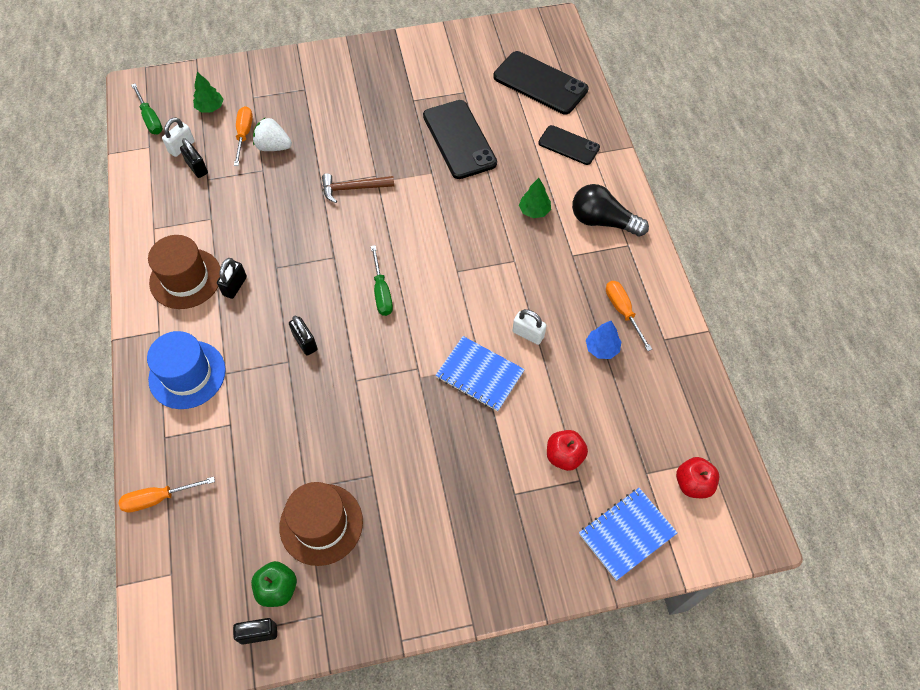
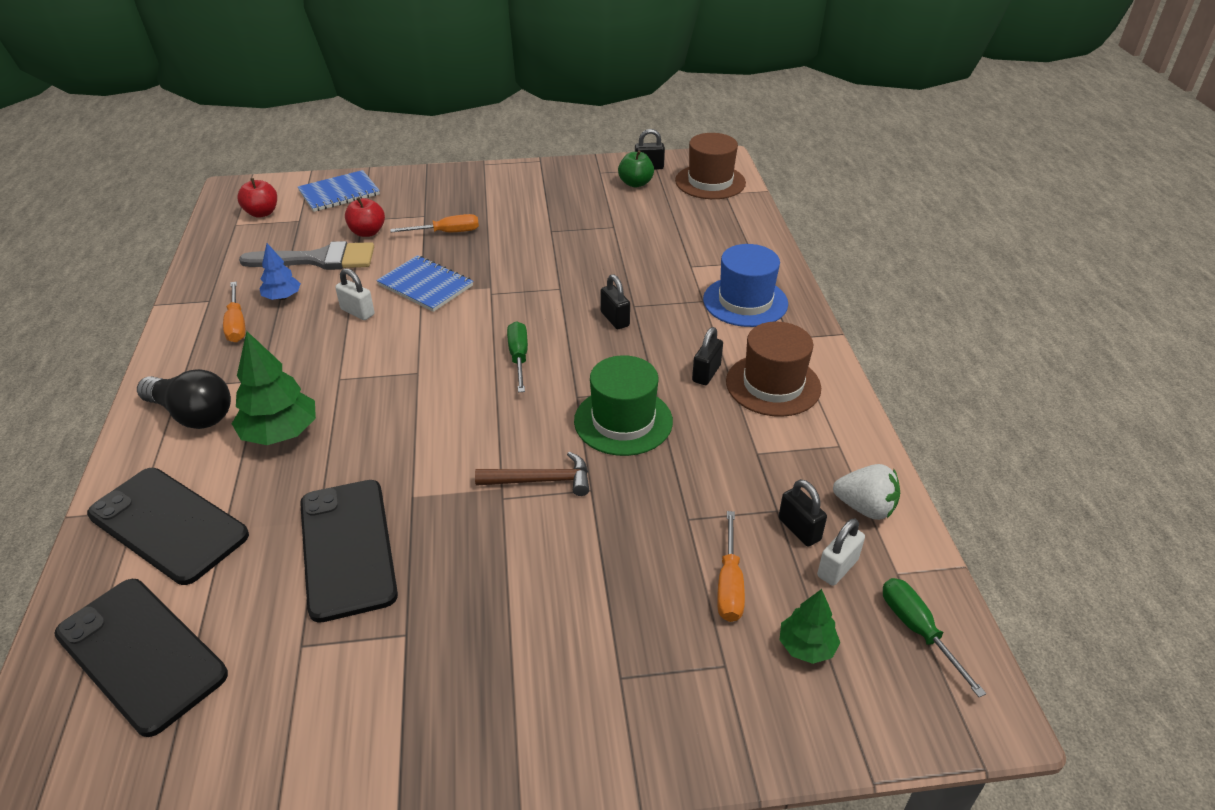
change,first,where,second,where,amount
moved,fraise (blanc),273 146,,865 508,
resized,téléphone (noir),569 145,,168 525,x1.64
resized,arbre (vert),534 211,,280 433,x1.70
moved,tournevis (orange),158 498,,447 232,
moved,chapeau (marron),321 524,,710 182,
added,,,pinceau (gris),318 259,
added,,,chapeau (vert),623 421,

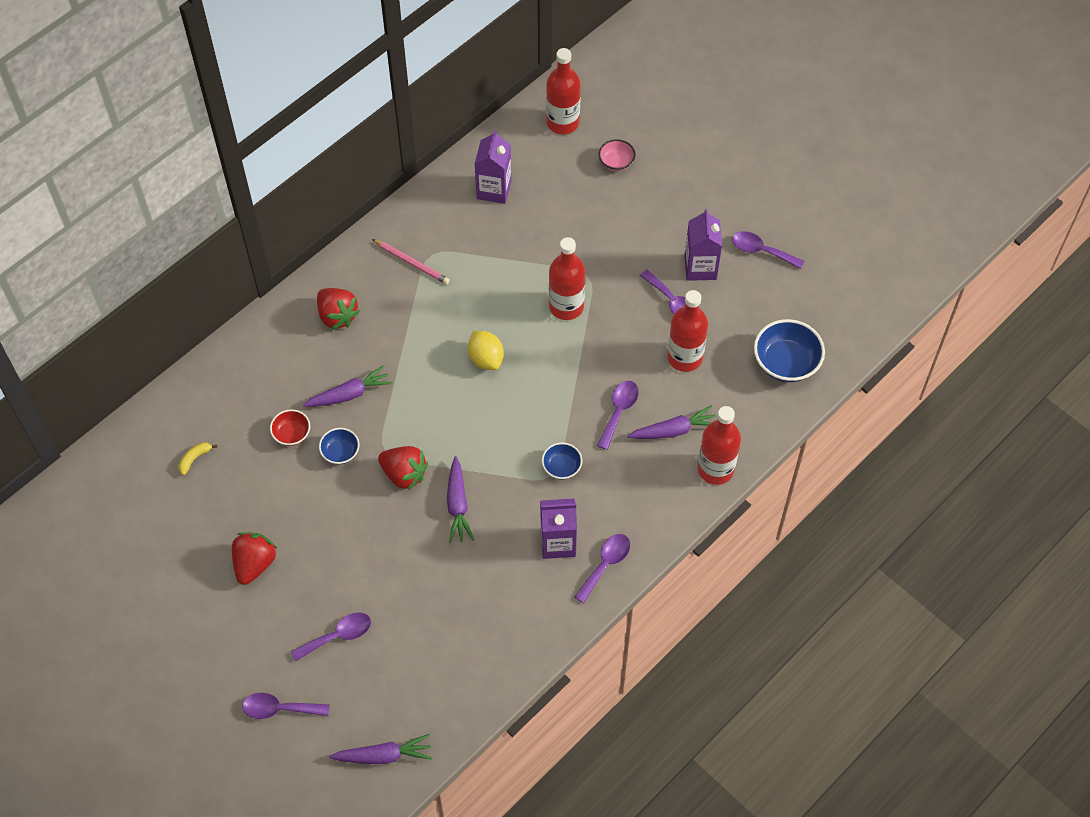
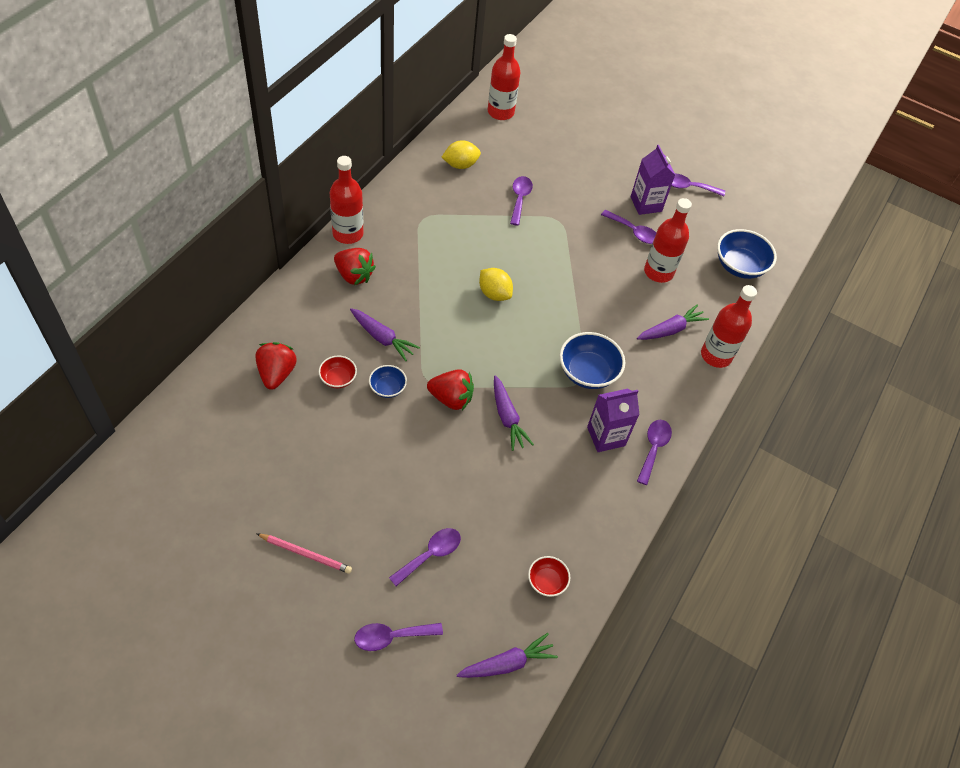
change,first,where,second,where,amount
replaced,brique de lait (violet),494 189,citron (jaune),460 165,
removed,bol (rose),616 162,,,
moved,bouteille (rouge),566 306,,348 234,
moved,crayon (rose),412 263,,306 554,
turned,carotte (violet),349 394,,382 338,75 degrees clockwise
moved,cuillère (violet),619 411,,520 199,
removed,banane (jaune),194 459,,,
resized,bol (bleu),561 467,,588 372,x1.79
moved,fraise (rouge),254 564,,276 373,
added,,,bol (rouge),547 581,

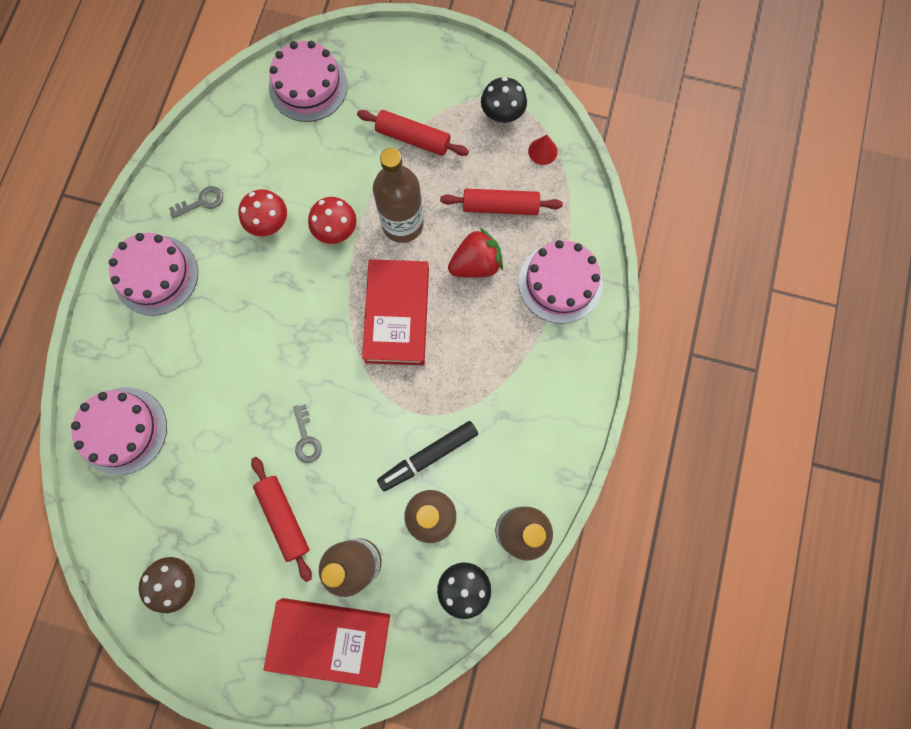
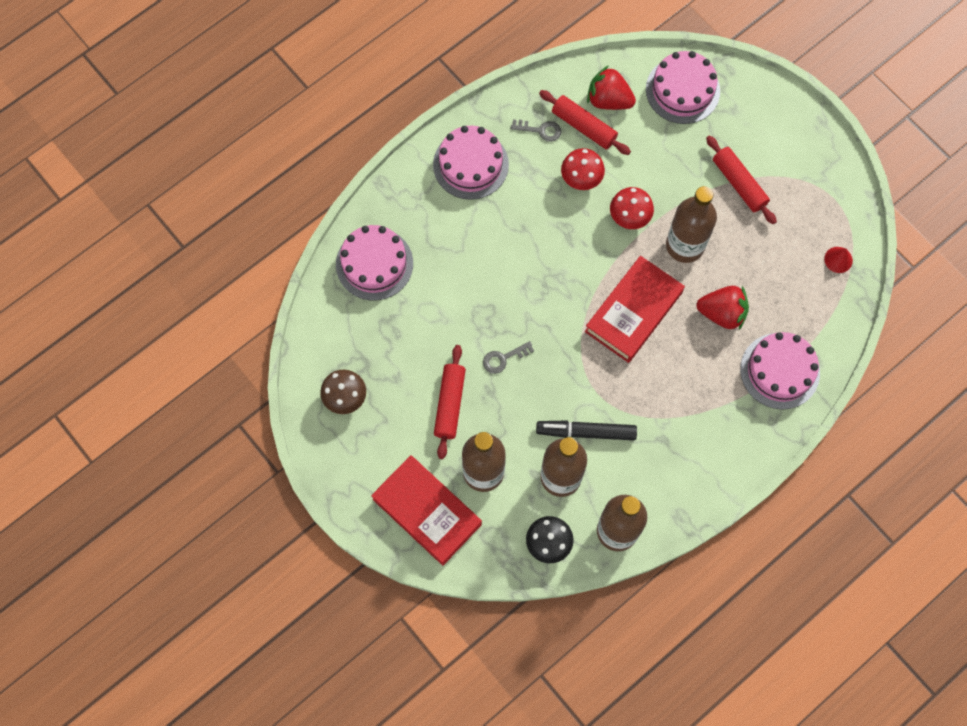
change,first,where,second,where,amount
removed,champignon (noir),502 114,,,
moved,rouleau à pâtisserie (rouge),500 206,,584 127,
turned,clé (gris),306 439,,503 358,45 degrees clockwise
added,,,fraise (rouge),608 100,

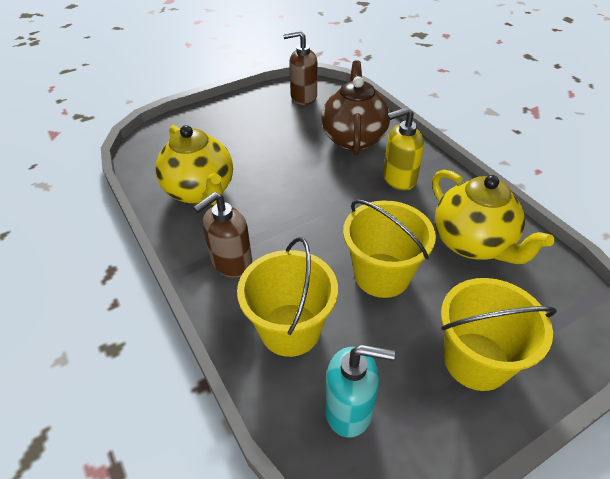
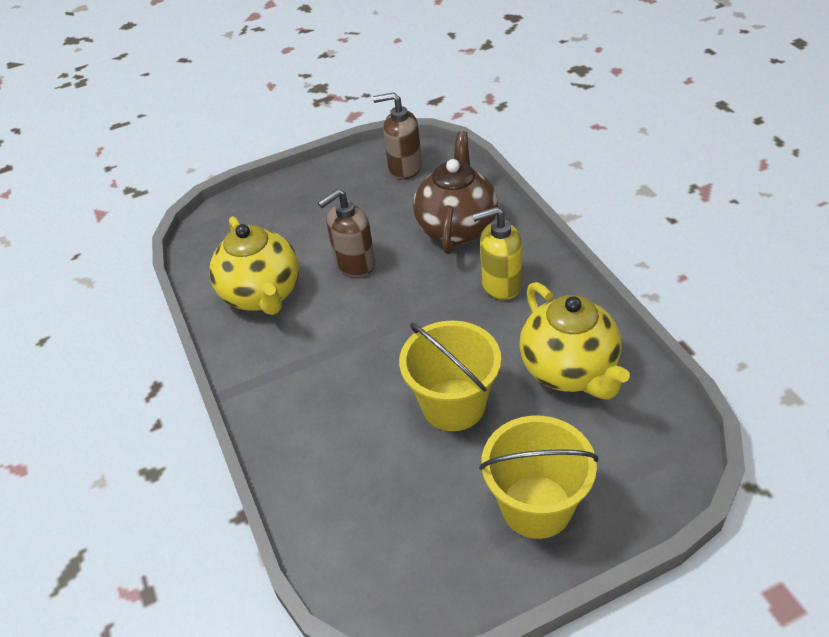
change,first,where,second,where,amount
moved,distributeur de savon (marron),231 263,,354 263,
removed,seau (jaune),290 329,,,
removed,distributeur de savon (turquoise),349 409,,,

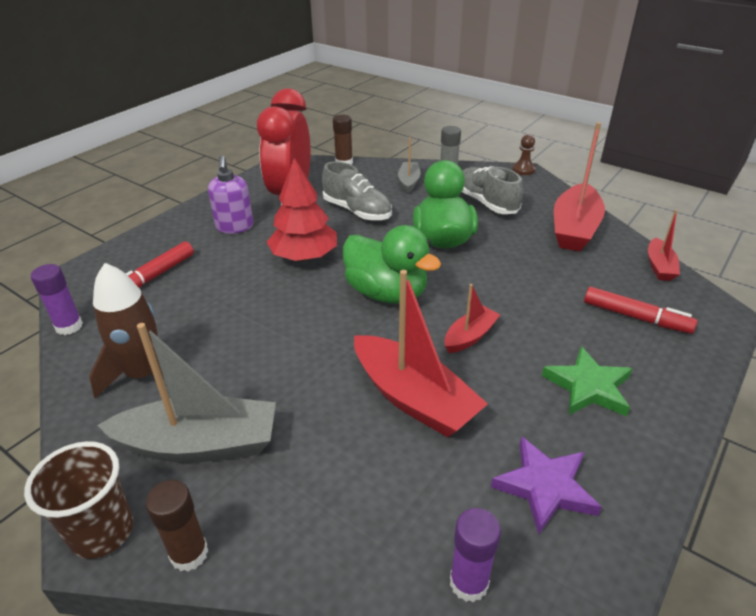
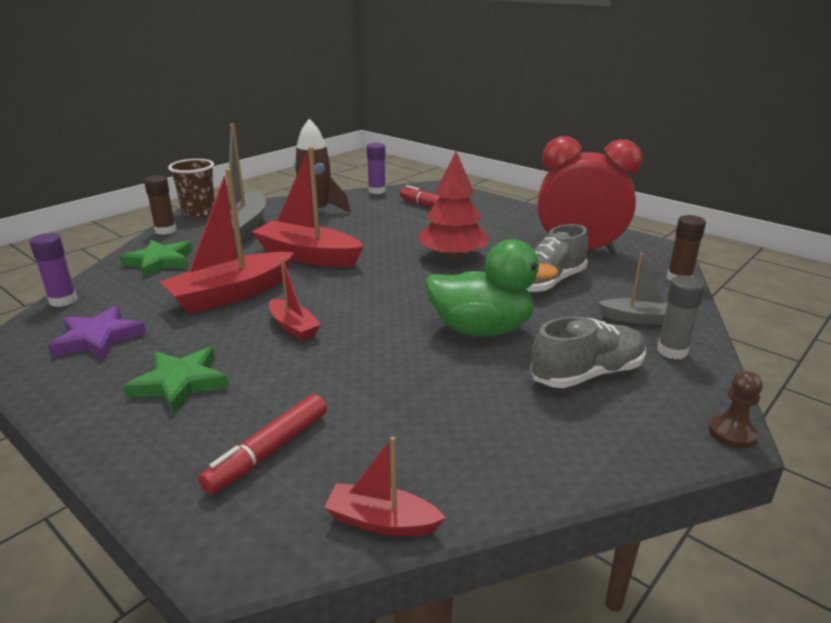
change,first,where,second,where,amount
moved,bateau (rouge),574 228,,308 256,
removed,distributeur de savon (violet),234 227,,,
removed,canard (vert),386 293,,,
added,,,étoile (vert),160 262,

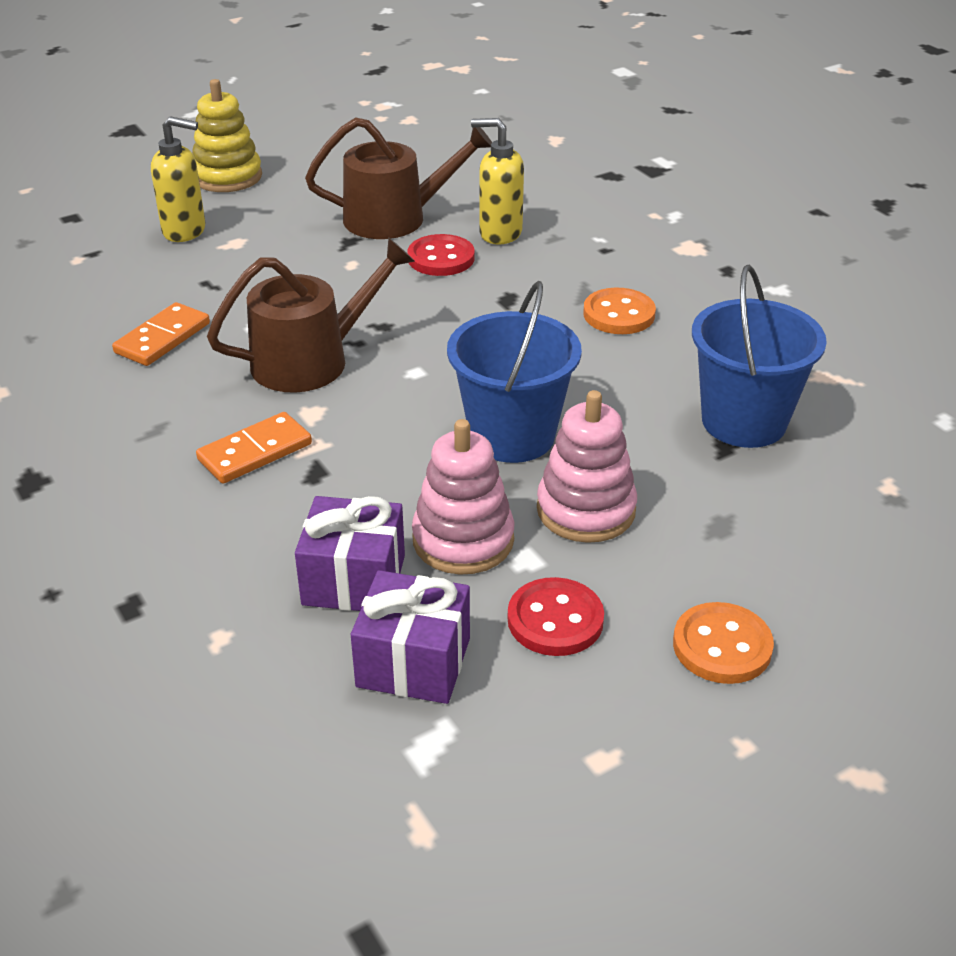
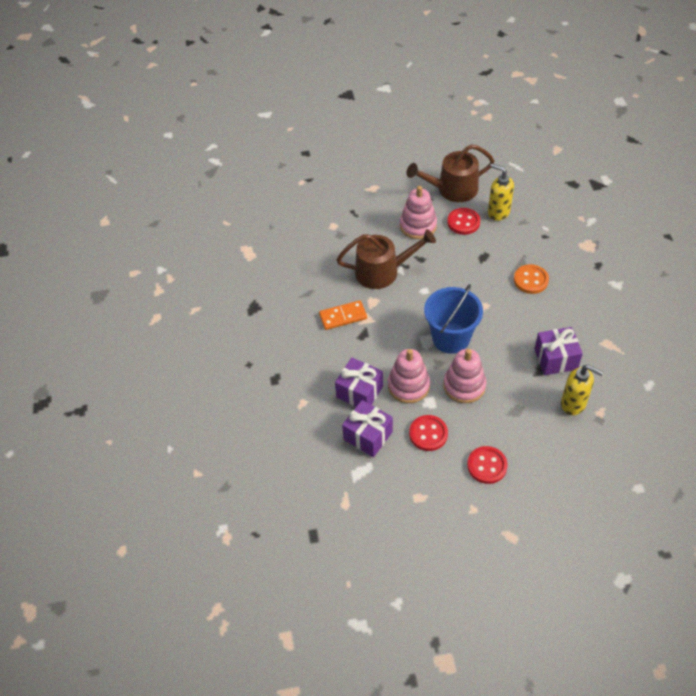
change,first,where,second,where,amount
removed,jouet à empiler (jaune),227 177,,,
moved,distributeur de savon (jaune),185 231,,573 404,
turned,arrosoir (marron),395 218,,452 189,150 degrees clockwise
replaced,seau (bleu),744 421,cadeau (violet),555 359,
removed,domino (orange),163 338,,,
recoloured,bouton (orange),722 646,bouton (rouge),487 466,
added,,,jouet à empiler (rose),418 226,

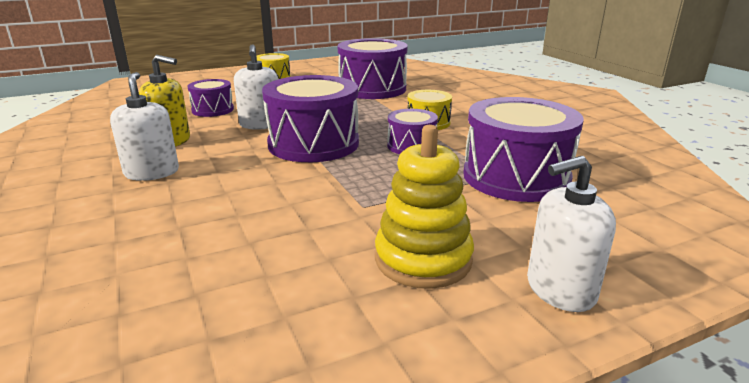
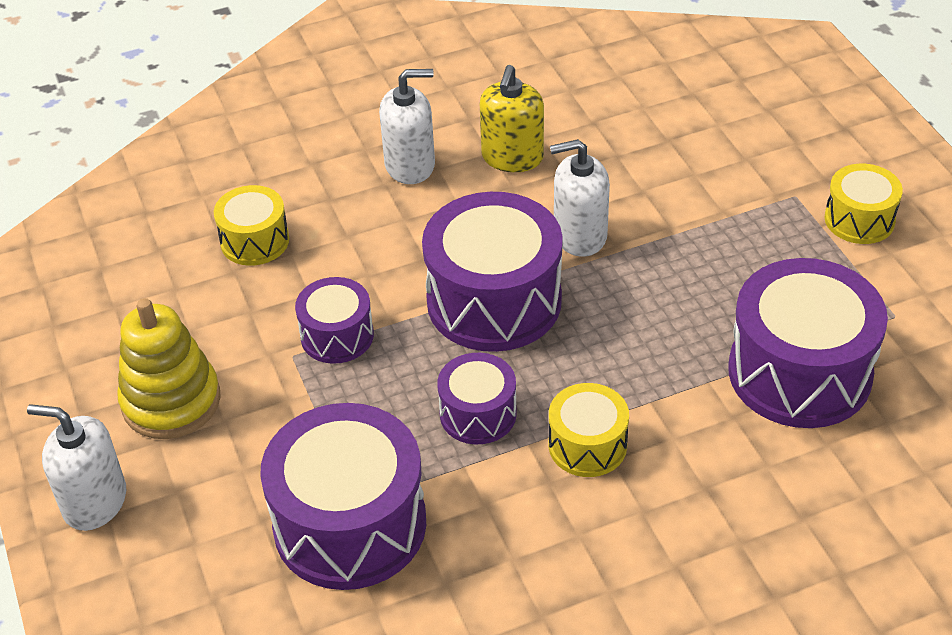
change,first,where,second,where,amount
moved,tambour (violet),213 110,,337 335,
turned,distributeur de savon (blanc),560 289,,95 501,60 degrees counterclockwise
added,,,tambour (jaune),255 241,

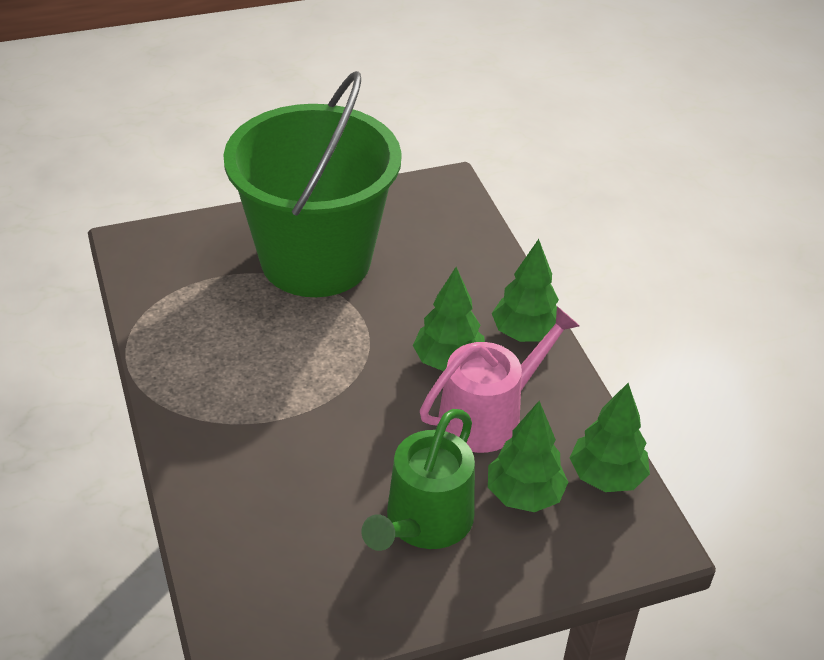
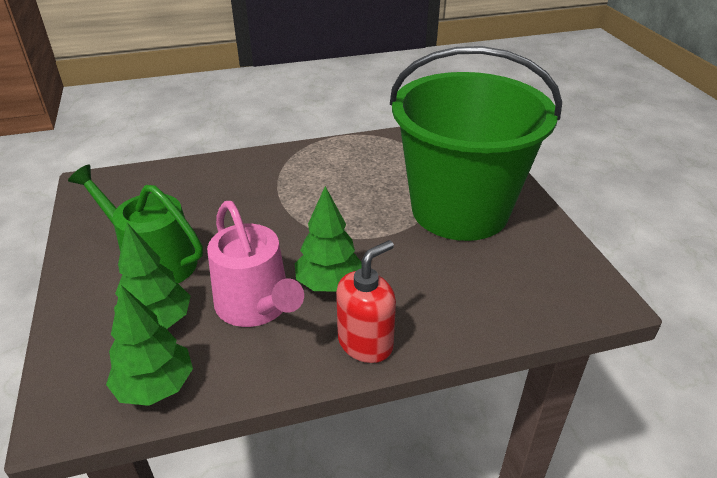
change,first,where,second,where,amount
replaced,arbre (vert),525 333,distributeur de savon (rouge),365 343,

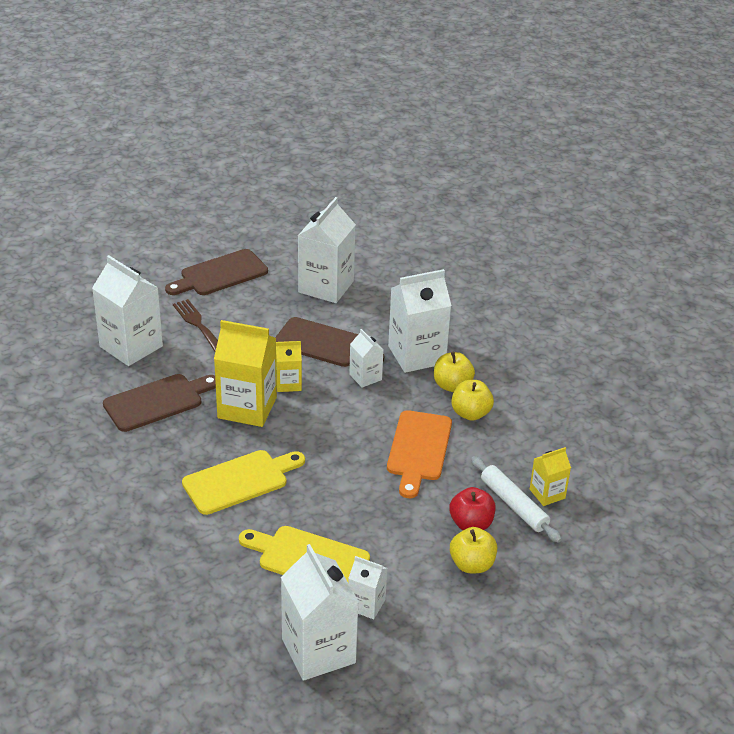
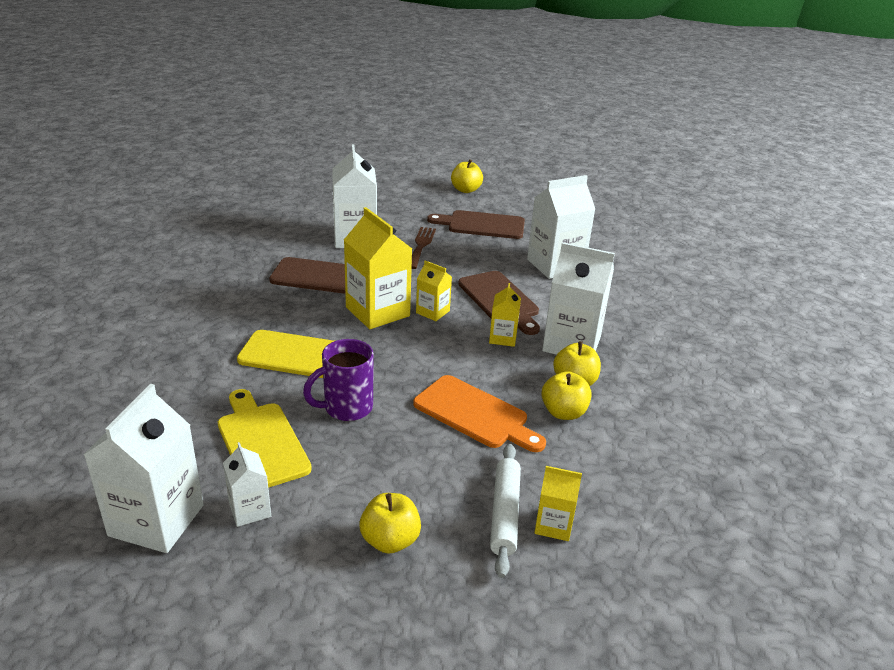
change,first,where,second,where,amount
recoloured,brique de lait (blanc),365 377,brique de lait (jaune),503 338,
turned,planche à découper (orange),418 449,,475 414,105 degrees counterclockwise
removed,pomme (rouge),471 524,,,
added,,,pomme (jaune),466 190,
added,,,tasse (violet),346 408,

